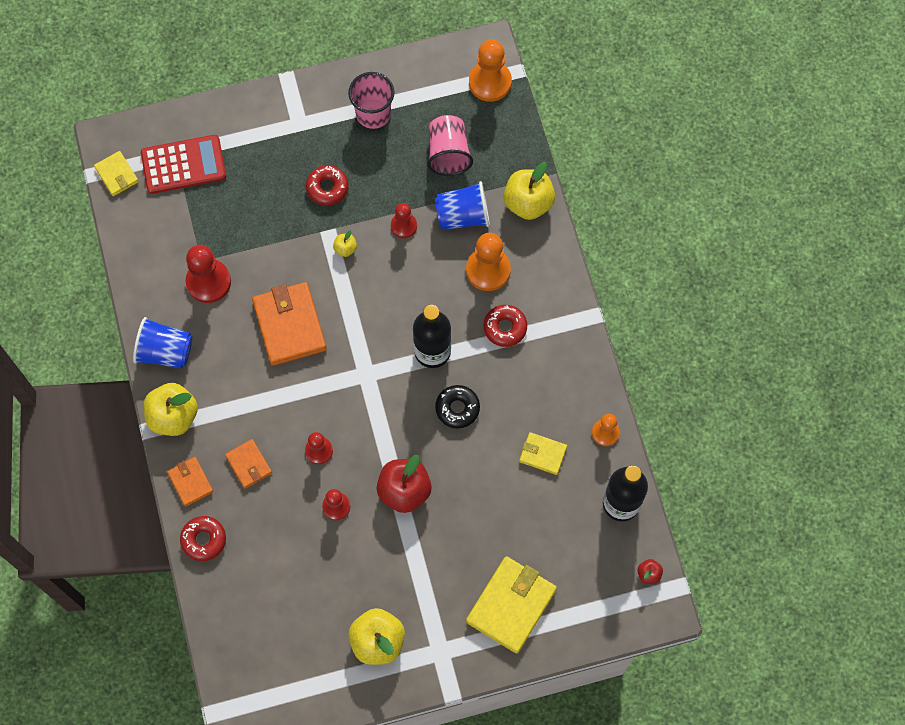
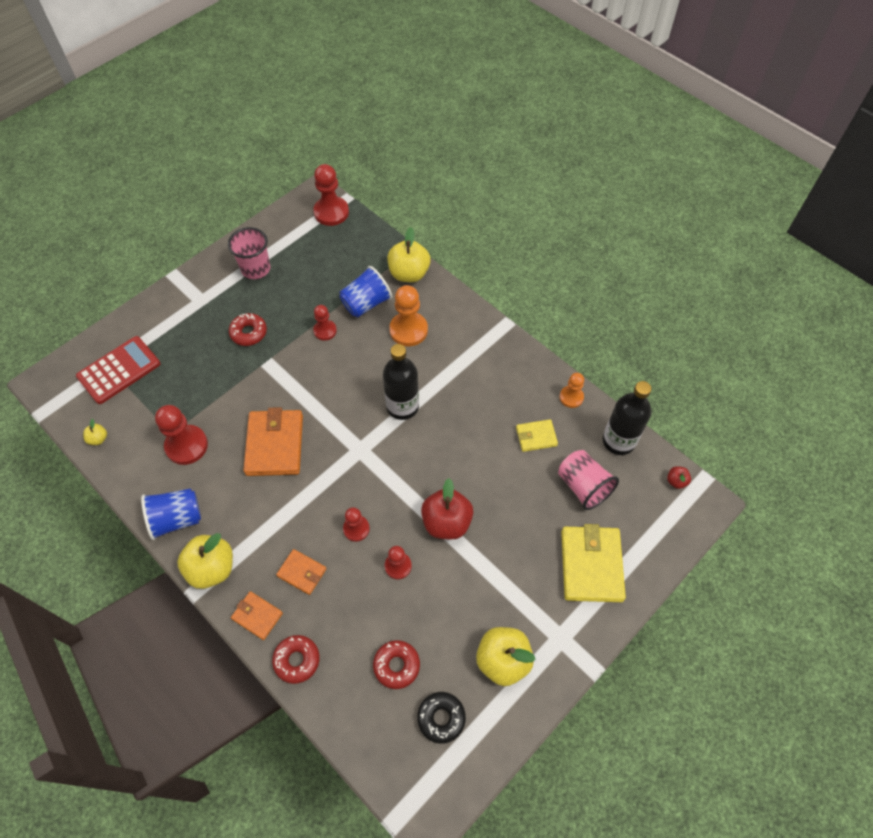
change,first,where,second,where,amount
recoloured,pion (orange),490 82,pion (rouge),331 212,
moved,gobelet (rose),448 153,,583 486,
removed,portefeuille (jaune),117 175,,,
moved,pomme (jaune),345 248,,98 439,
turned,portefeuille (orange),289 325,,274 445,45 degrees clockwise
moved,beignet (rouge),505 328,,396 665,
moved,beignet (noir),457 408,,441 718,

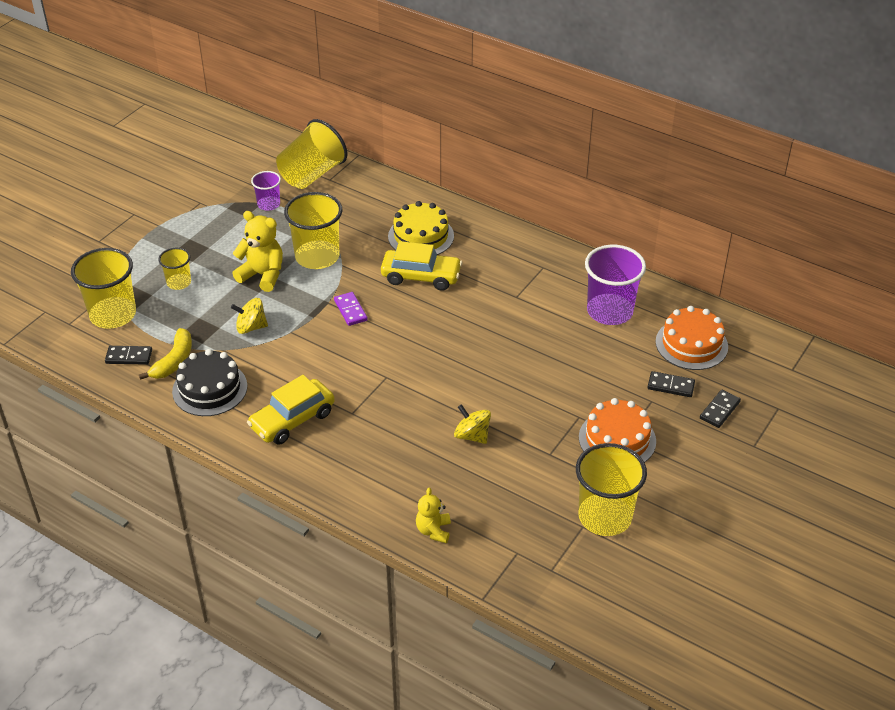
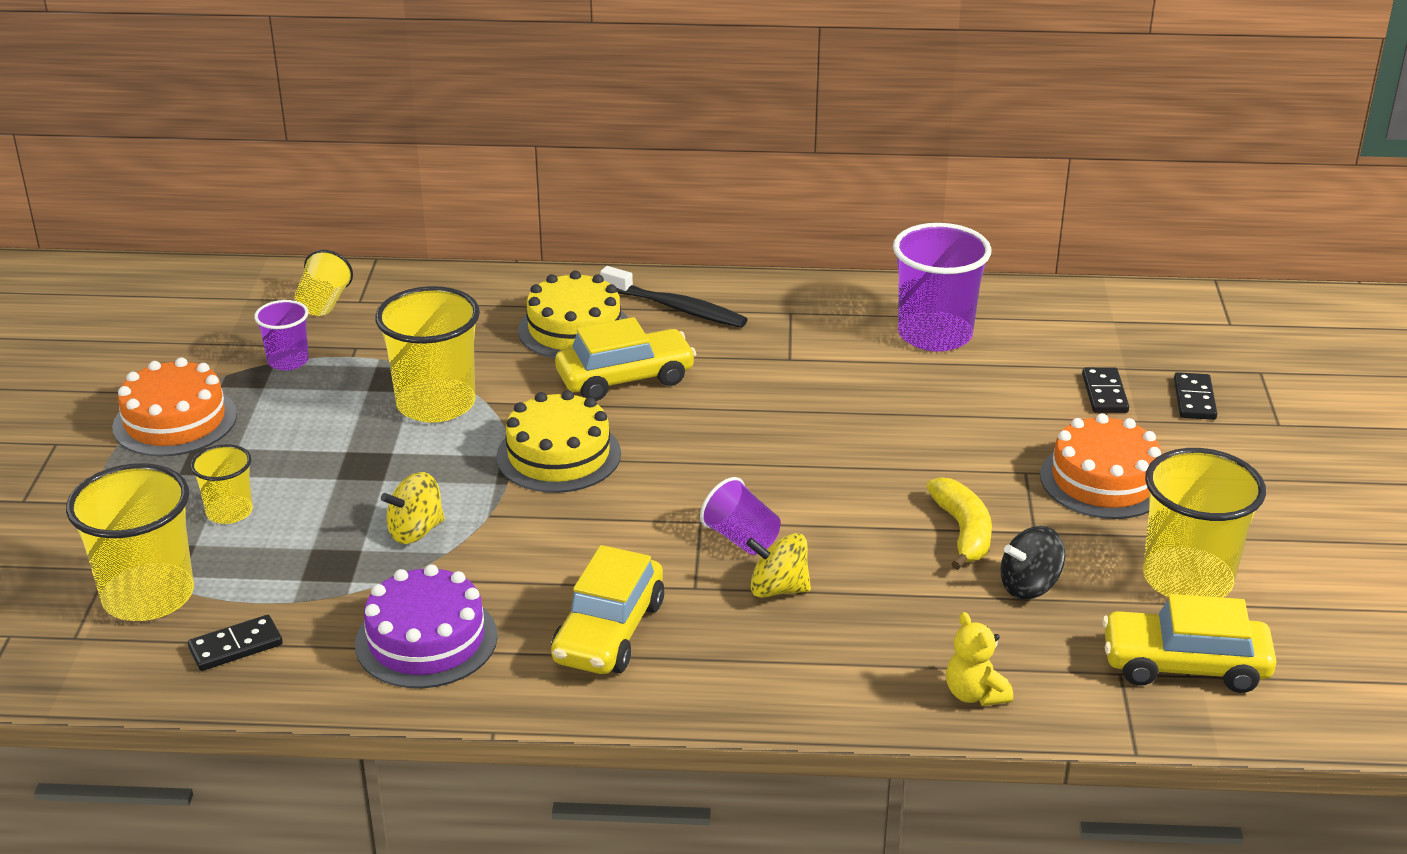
change,first,where,second,where,amount
resized,gobelet (jaune),312 175,,324 303,x0.54
removed,ours en peluche (jaune),262 275,,,
replaced,domino (violet),350 310,gâteau (jaune),558 455,
moved,gâteau (orange),691 344,,175 421,
moved,banane (jaune),174 361,,963 531,
recoloured,gâteau (noir),210 389,gâteau (violet),426 640,
turned,domino (noir),670 386,,1105 393,75 degrees counterclockwise
moved,toupie (jaune),472 435,,778 589,
added,,,brosse à dents (noir),677 308,
added,,,gobelet (violet),741 539,
added,,,toupie (noir),1029 586,
added,,,voiture (jaune),1184 665,

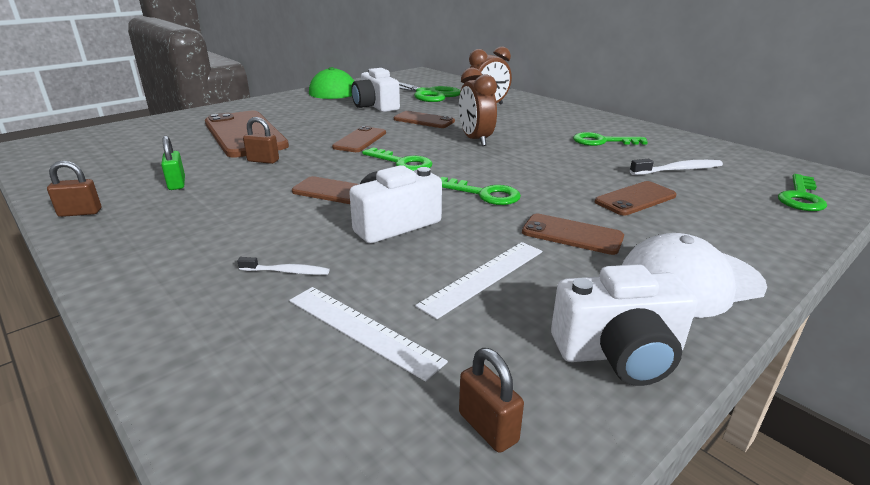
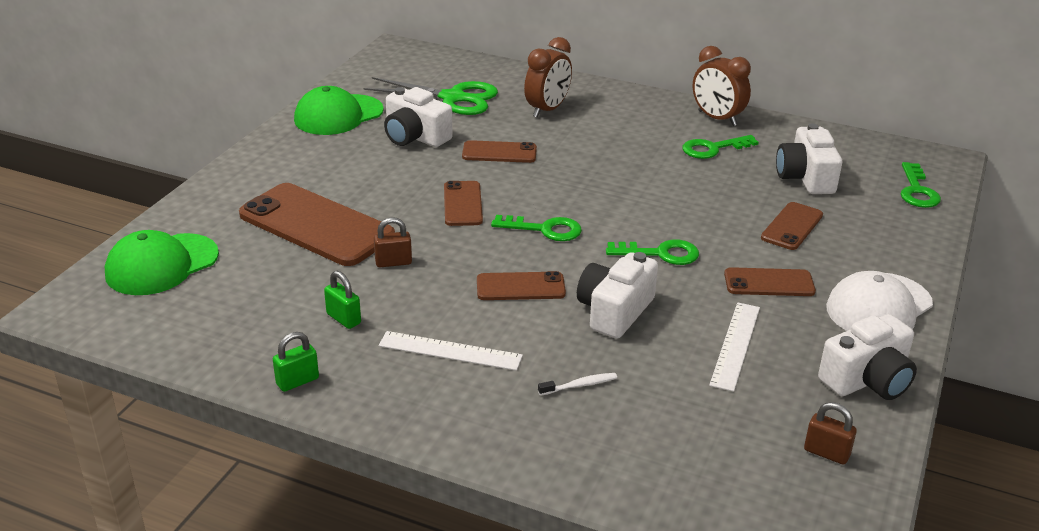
change,first,where,second,where,amount
moved,réveil (marron),475 140,,717 118,
replaced,brosse à dents (blanc),678 170,appareil photo (blanc),806 177,
recoloured,cadenas (marron),80 212,cadenas (vert),297 381,
moved,règle (blanc),362 329,,450 351,
added,,,casquette (vert),161 265,

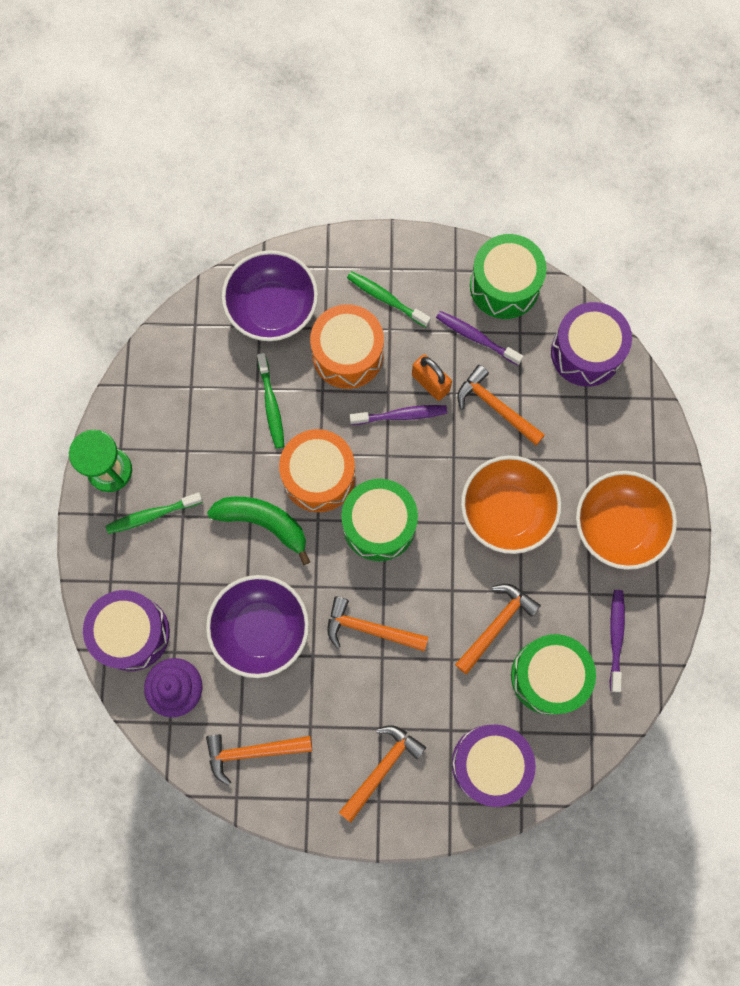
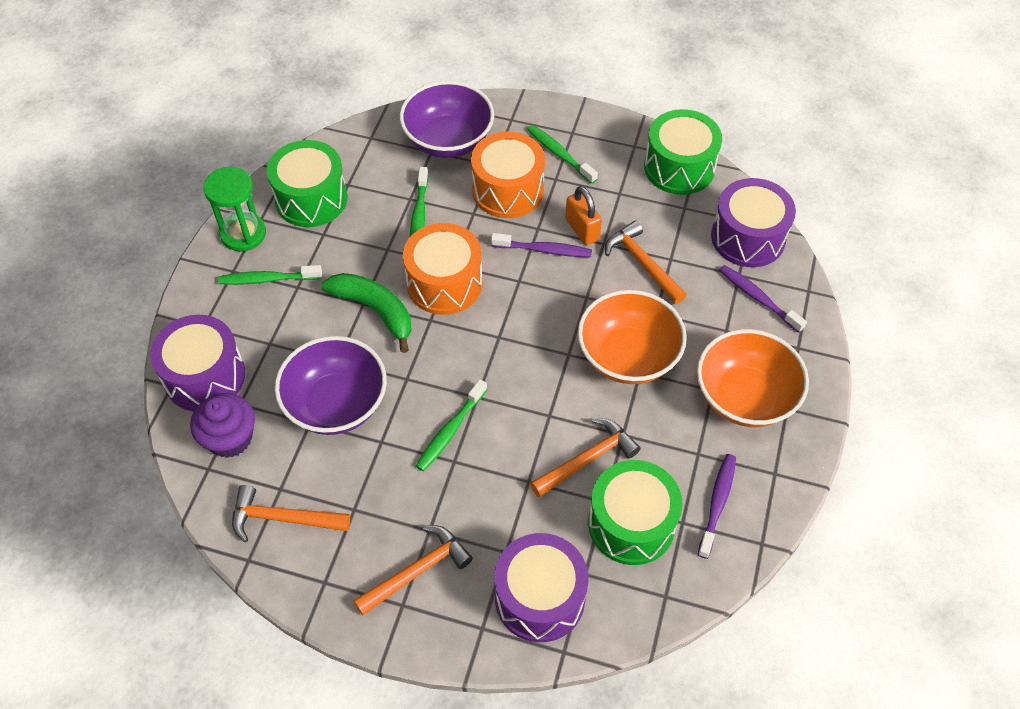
change,first,where,second,where,amount
moved,brosse à dents (violet),476 337,,758 298,
moved,tambour (vert),379 524,,311 199,
replaced,marteau (orange),370 629,brosse à dents (vert),450 431,

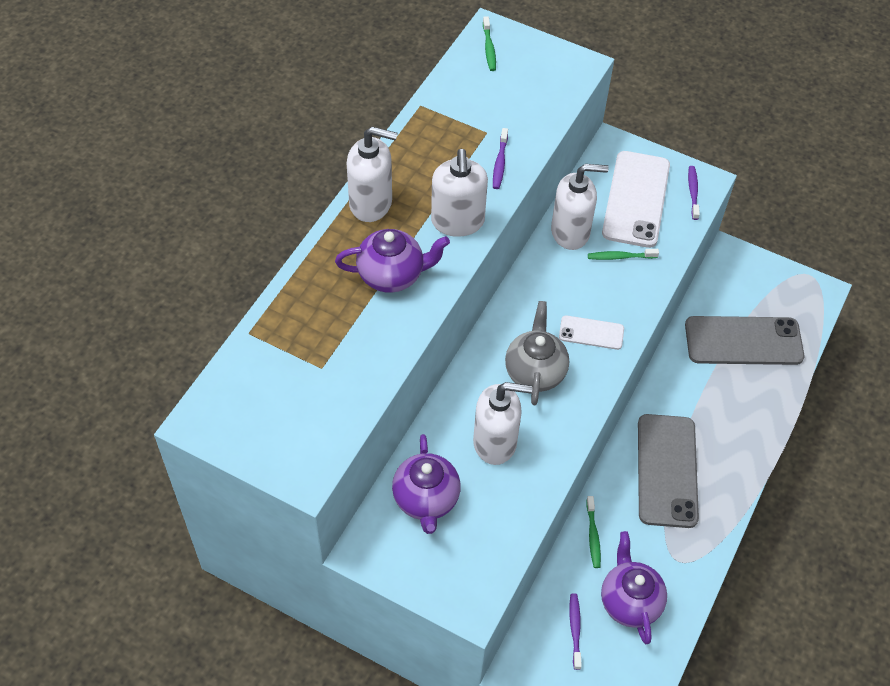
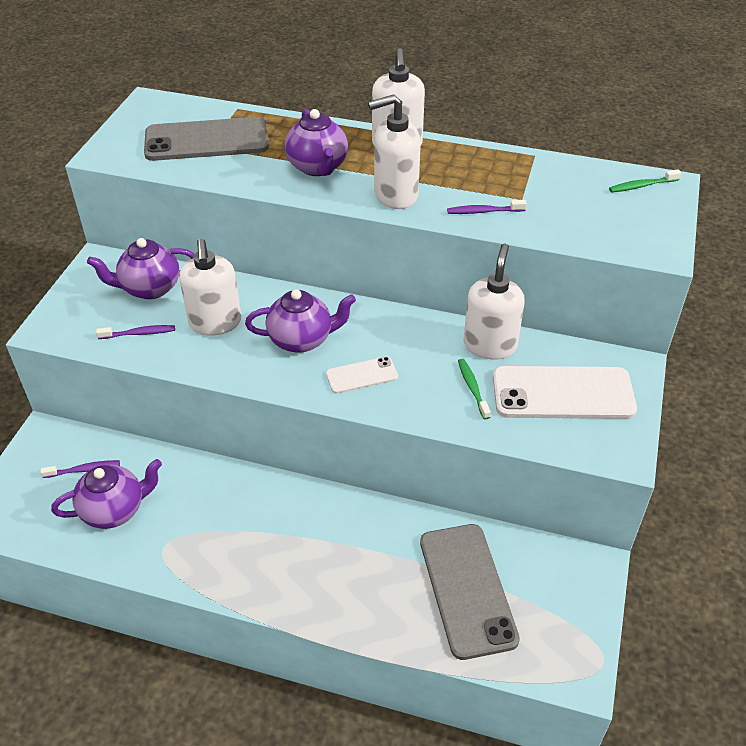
change,first,where,second,where,amount
turned,distributeur de savon (blanc),570 232,,490 345,150 degrees counterclockwise
moved,brosse à dents (violet),693 192,,139 333,
recoloured,théière (gris),535 372,théière (violet),302 339,
turned,téléphone (blanc),591 333,,361 375,75 degrees clockwise
moved,téléphone (gris),666 470,,206 140,
removed,brosse à dents (vert),593 535,,,

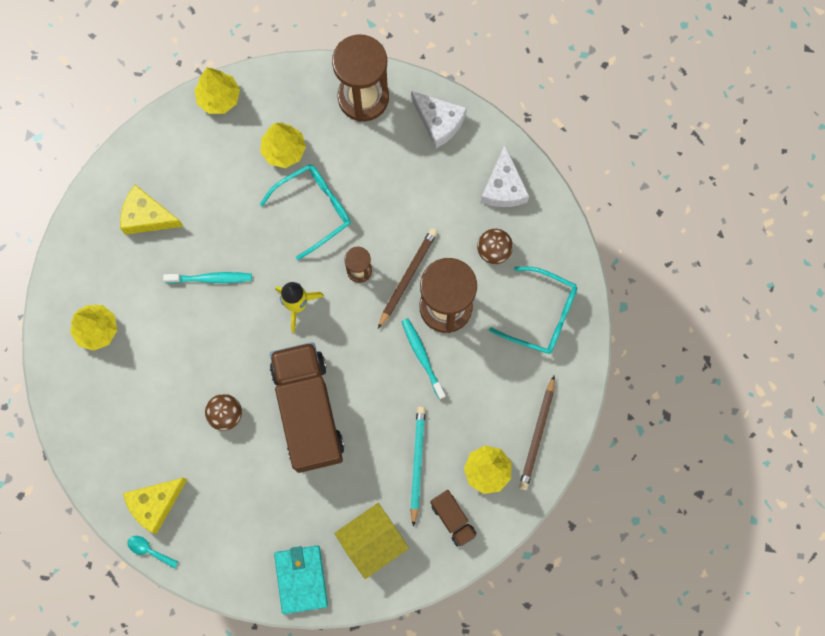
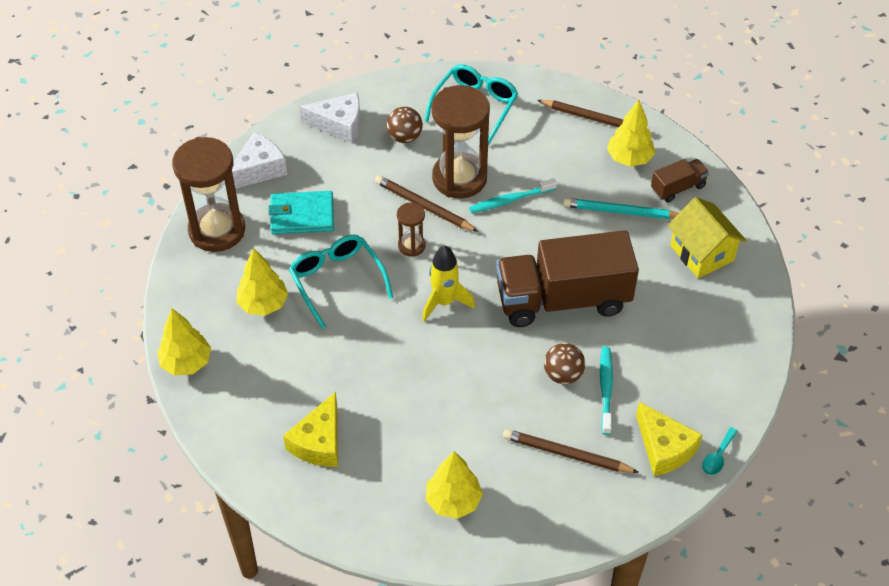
change,first,where,second,where,amount
moved,brosse à dents (turquoise),211 278,,606 389,
moved,portefeuille (turquoise),301 579,,302 215,
added,,,crayon (marron),566 454,

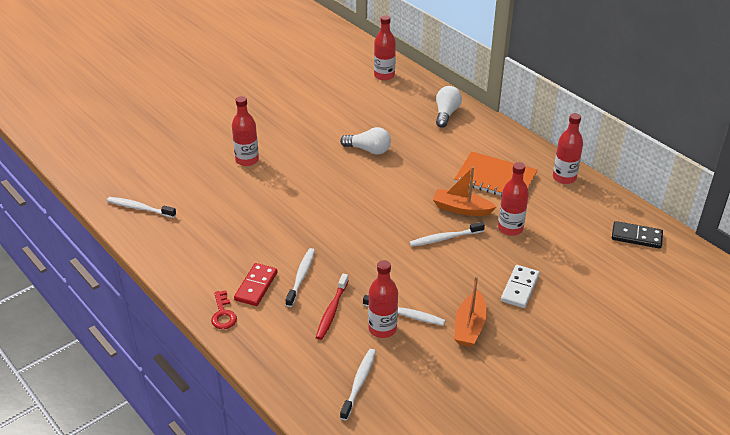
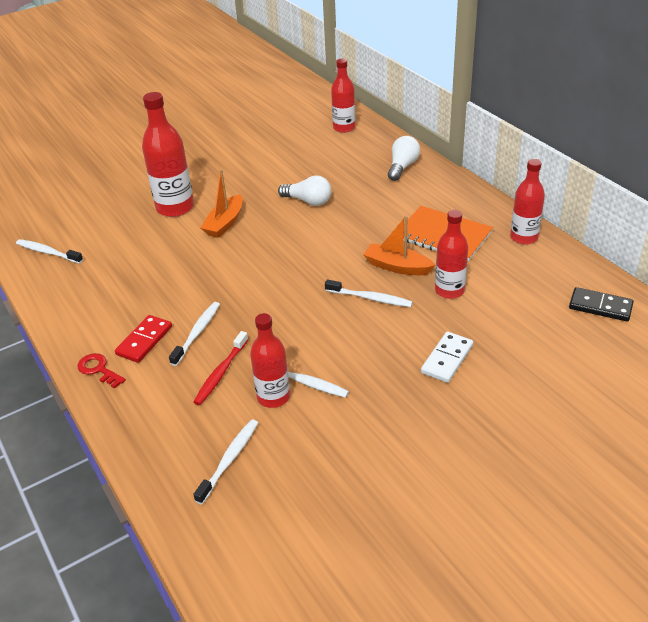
change,first,where,second,where,amount
resized,bouteille (rouge),247 160,,175 208,x1.52
turned,brosse à dents (blanc),444 238,,370 298,150 degrees counterclockwise
moved,bateau (orange),469 326,,225 223,
turned,clé (rouge),223 314,,99 369,135 degrees clockwise

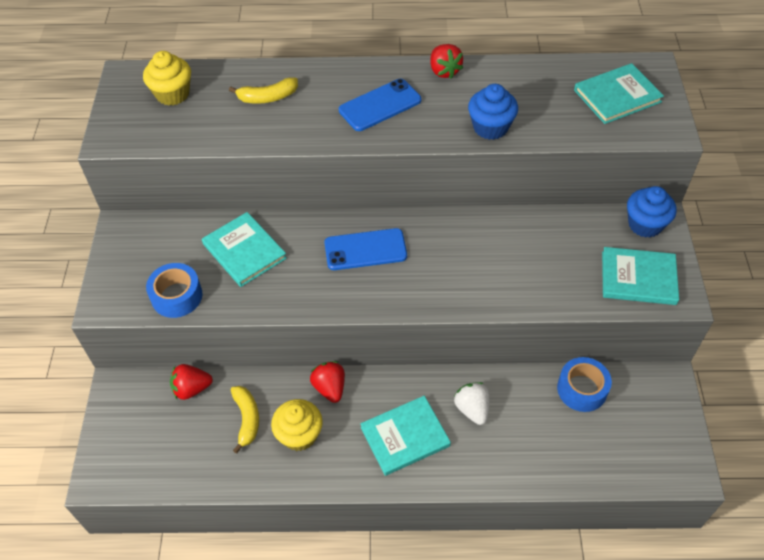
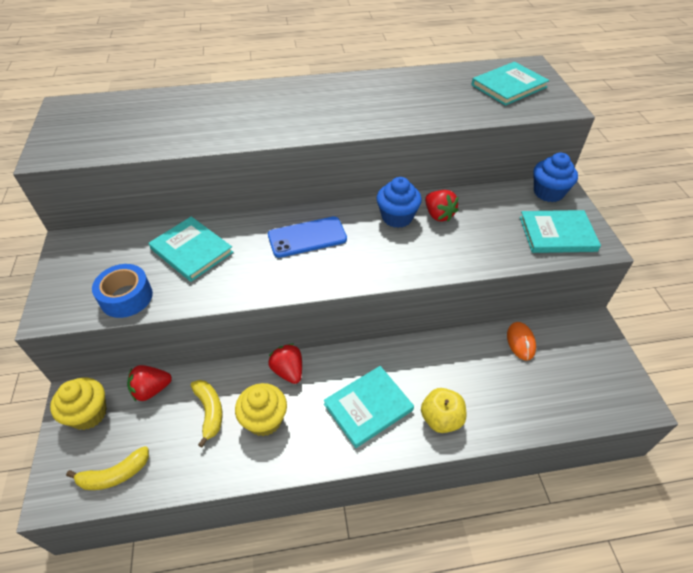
change,first,where,second,where,amount
moved,fraise (rouge),444 71,,438 215,
moved,muffin (jaune),172 94,,88 414,
moved,banane (jaune),268 97,,114 475,
removed,téléphone (bleu),380 105,,,
moved,muffin (bleu),490 127,,397 217,
replaced,ruban adhésif (bleu),582 389,souris (orange),520 342,
removed,fraise (blanc),472 409,,,
added,,,pomme (jaune),441 419,

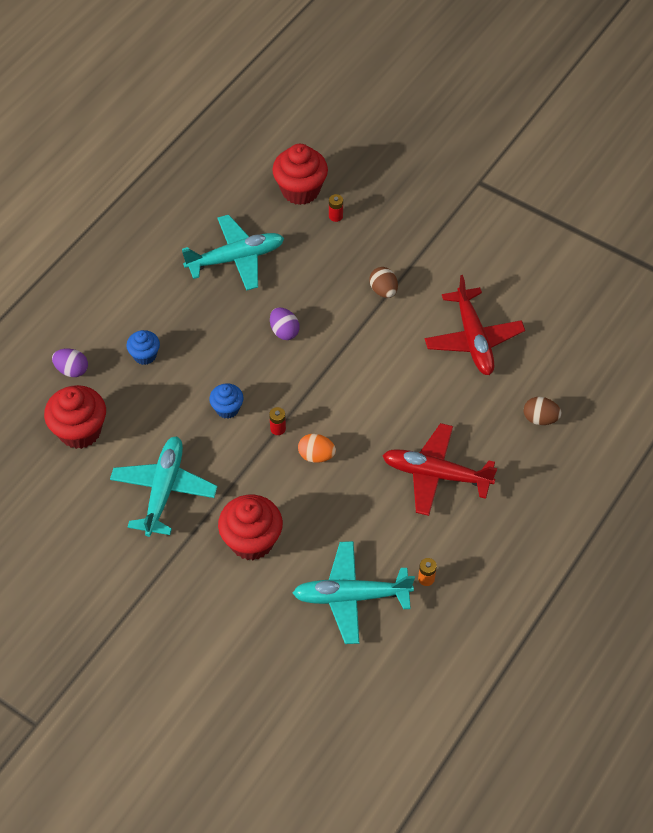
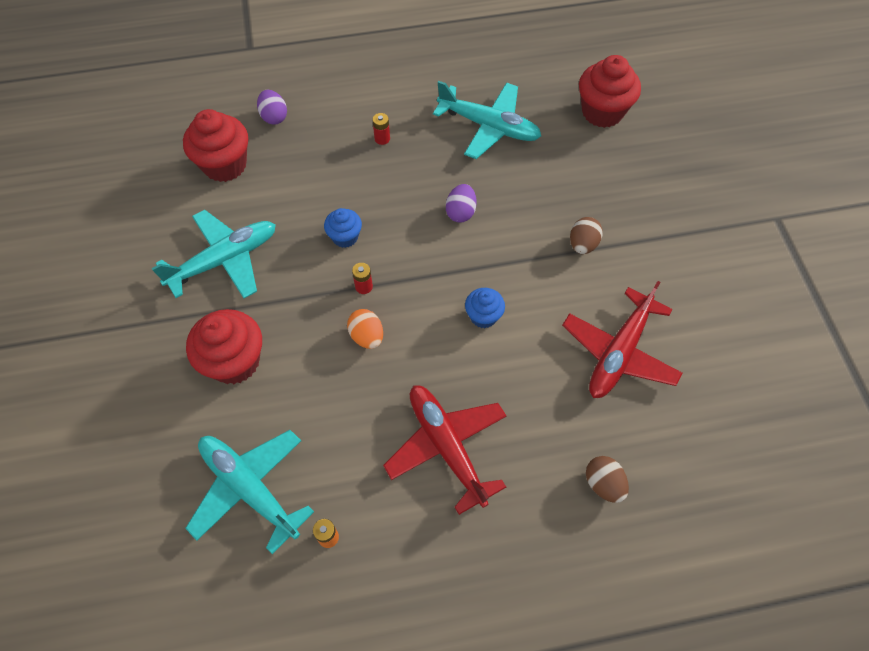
change,first,where,second,where,amount
moved,pile (rouge),335 216,,382 139,
moved,muffin (bleu),145 355,,483 316,

